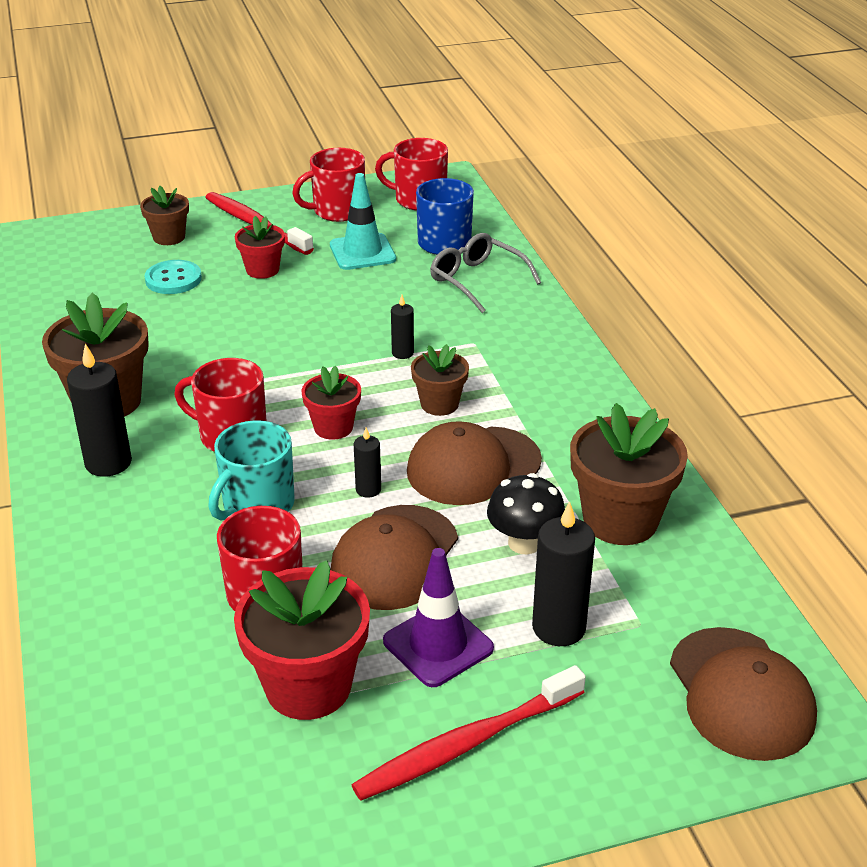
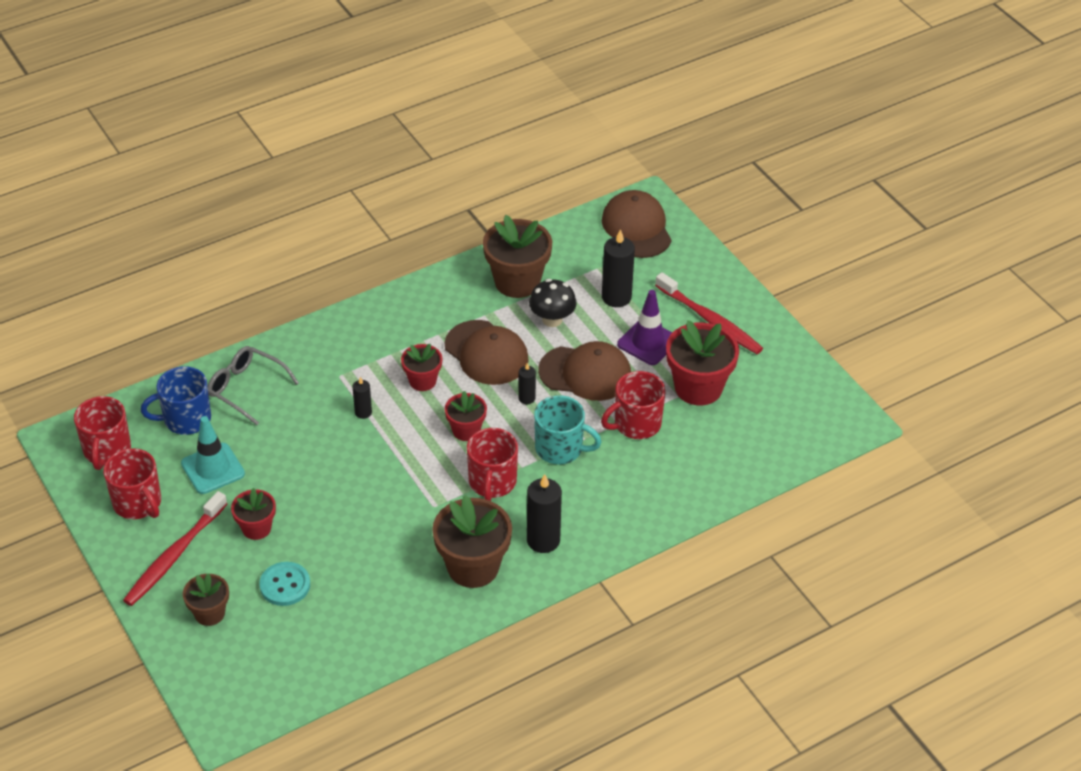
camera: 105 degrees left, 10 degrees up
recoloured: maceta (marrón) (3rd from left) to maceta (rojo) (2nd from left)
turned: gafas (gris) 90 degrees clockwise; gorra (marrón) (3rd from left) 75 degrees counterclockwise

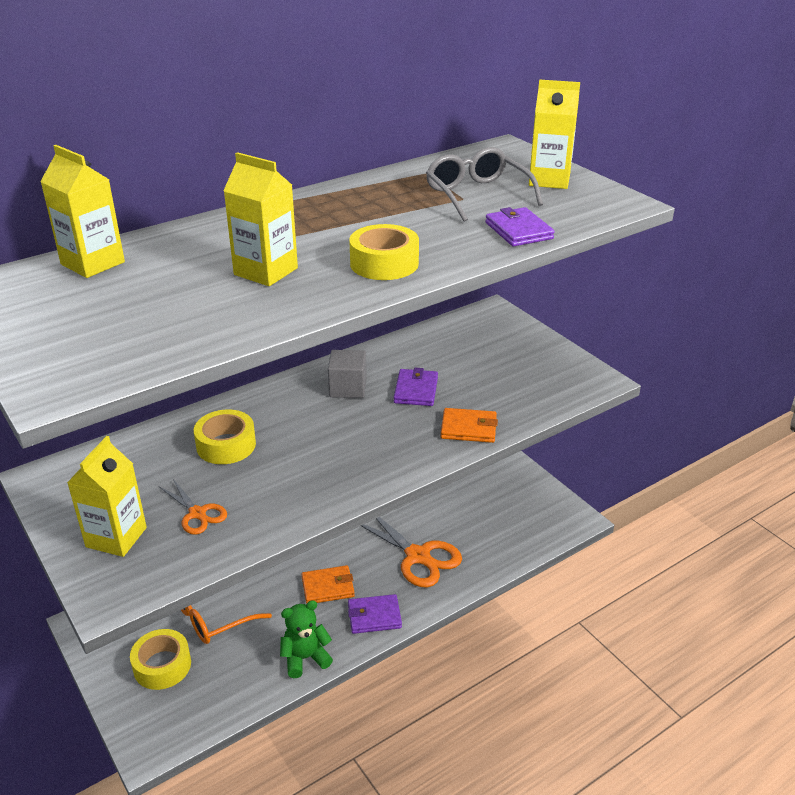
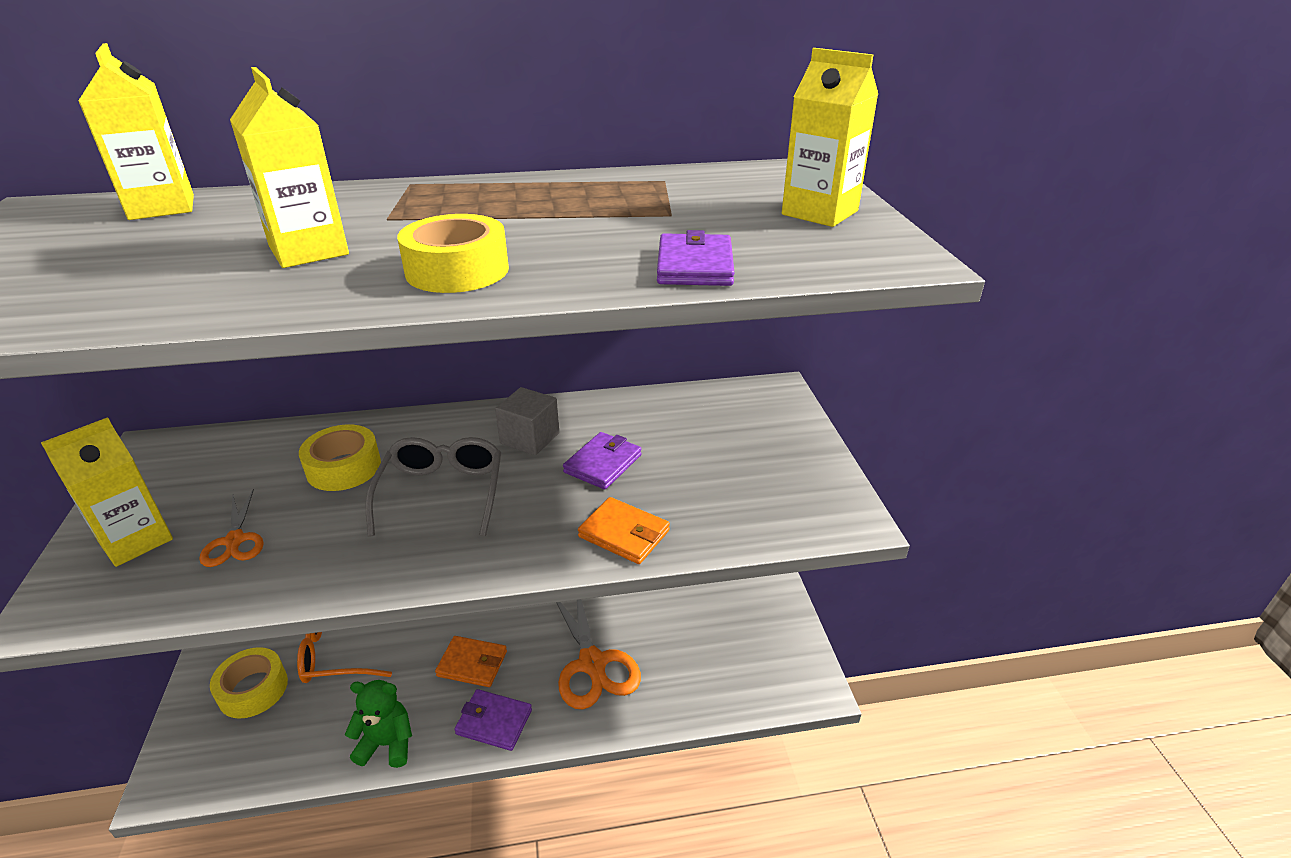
camera: 25 degrees right, 0 degrees up
moved: gafas (gris)

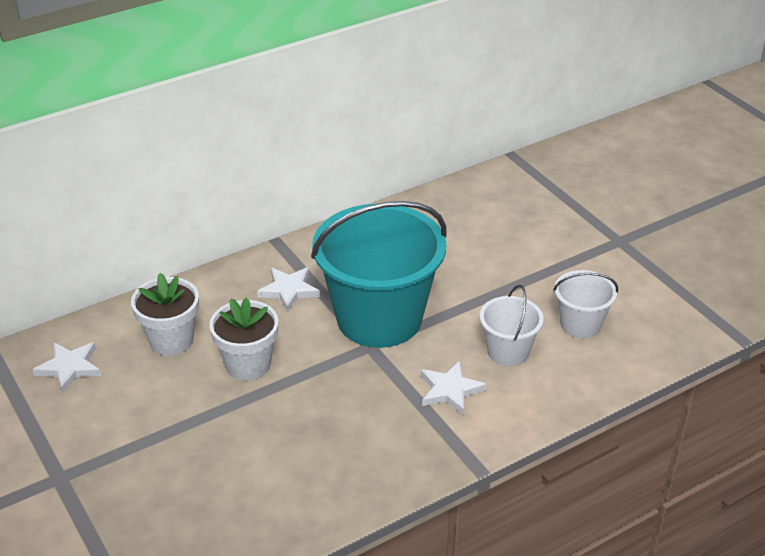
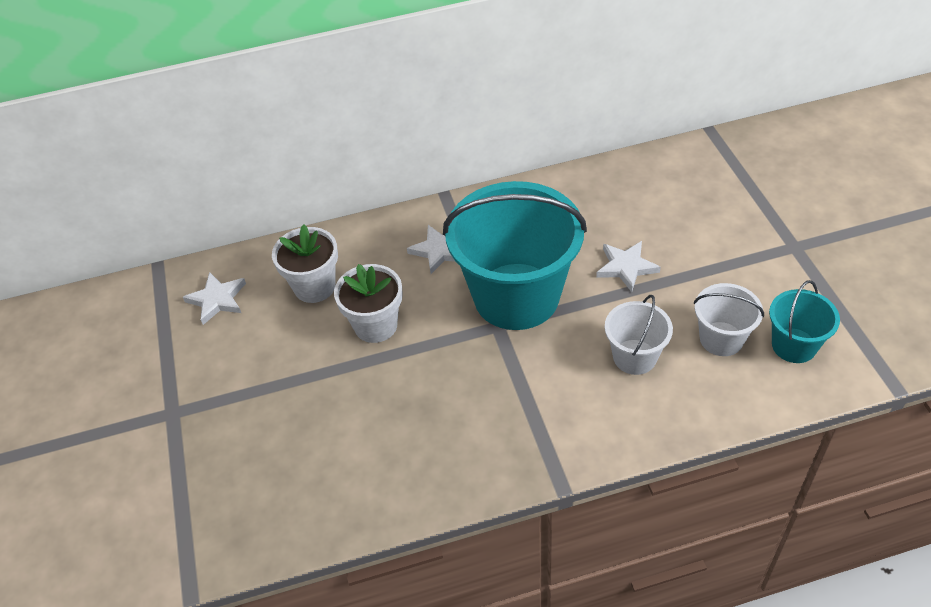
camera: 20 degrees right, 10 degrees up
added: balde (turquesa) (2nd from left)
moved: estrella (blanco) (3rd from left)

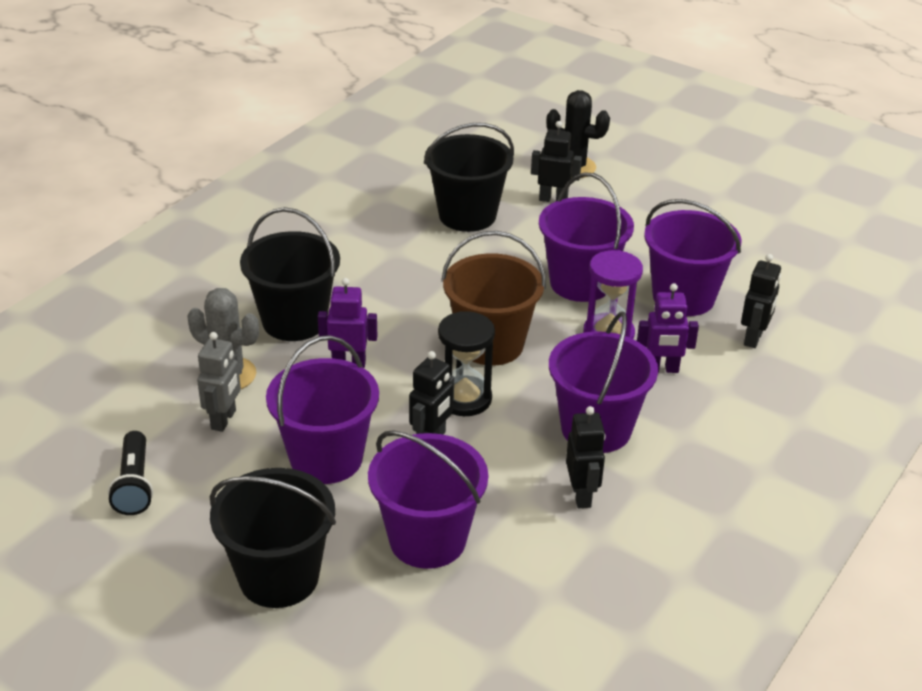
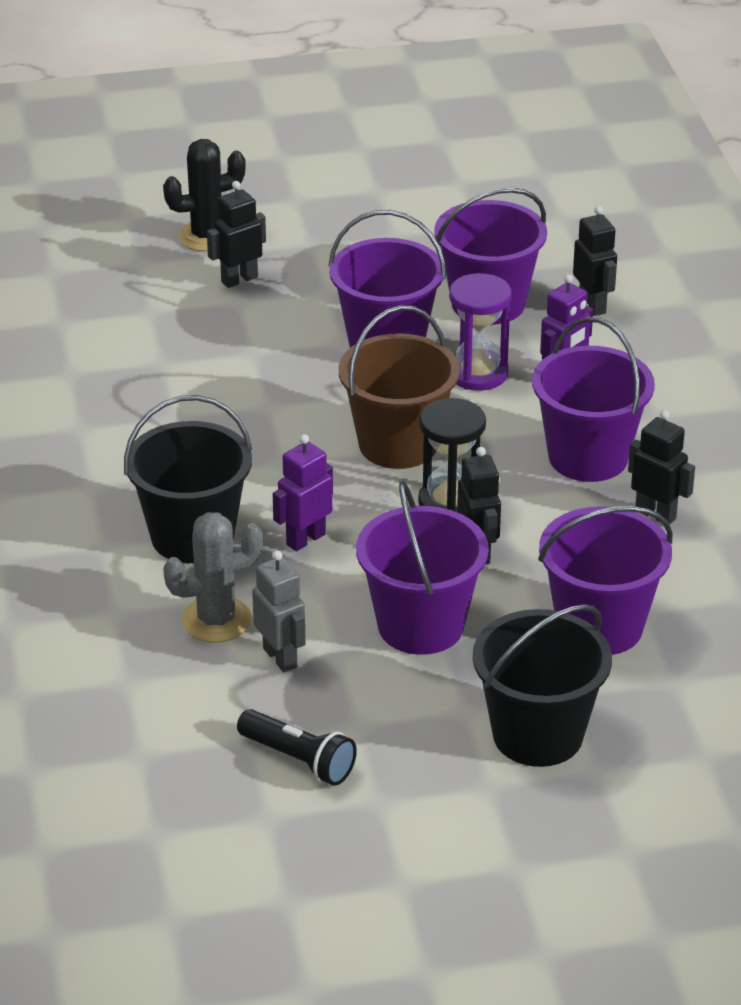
camera: 45 degrees left, 0 degrees up
removed: balde (negro) (3rd from left)

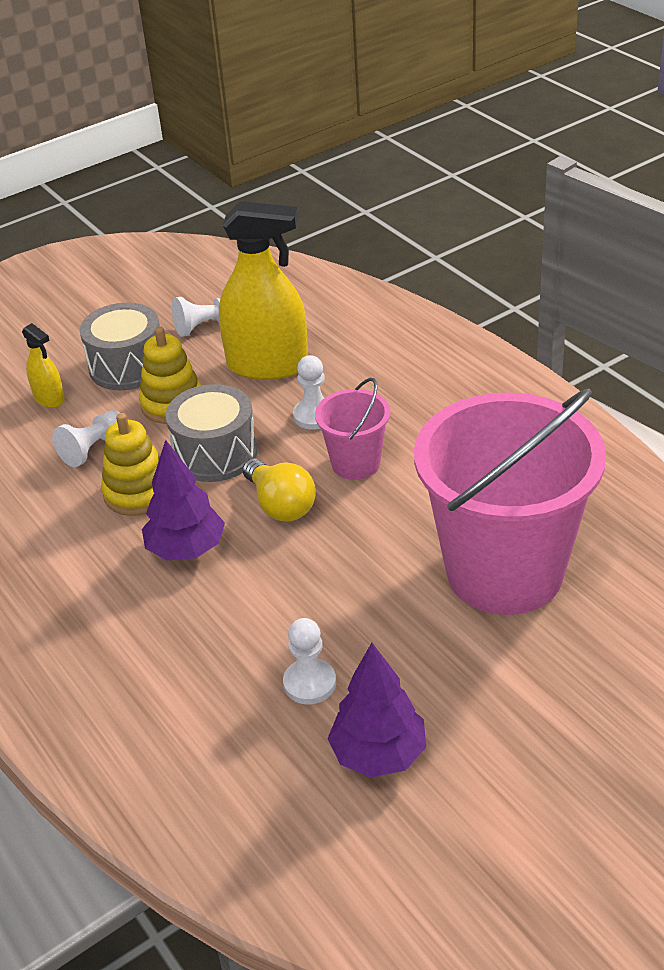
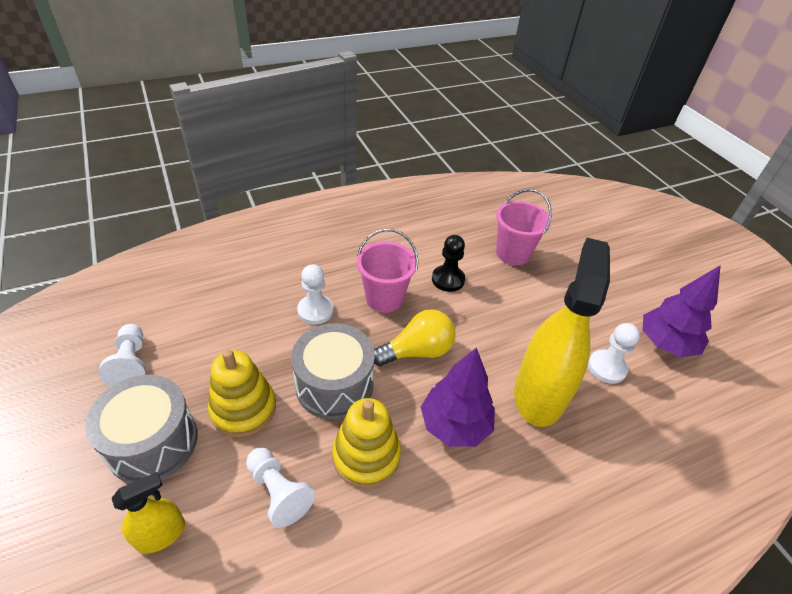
camera: 85 degrees left, 5 degrees up
added: peón (negro)
moved: pulverizador (amarillo) (2nd from left)
resized: balde (rosa) (2nd from left) x0.46

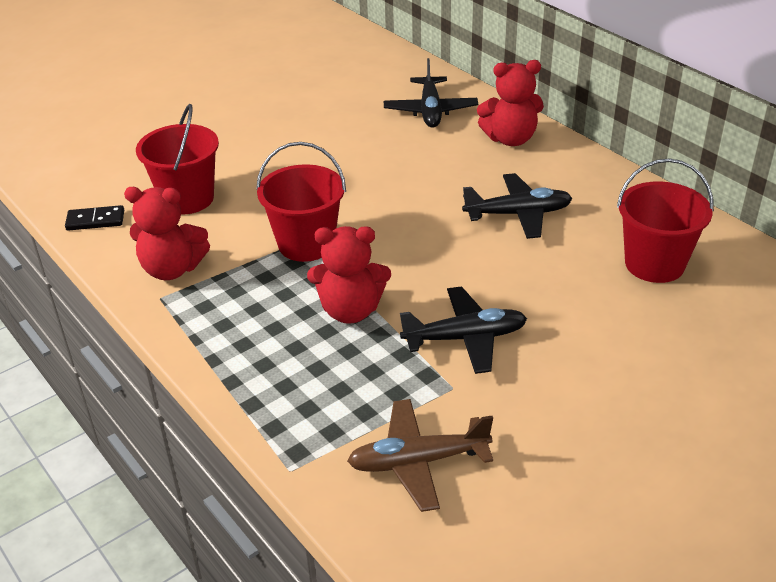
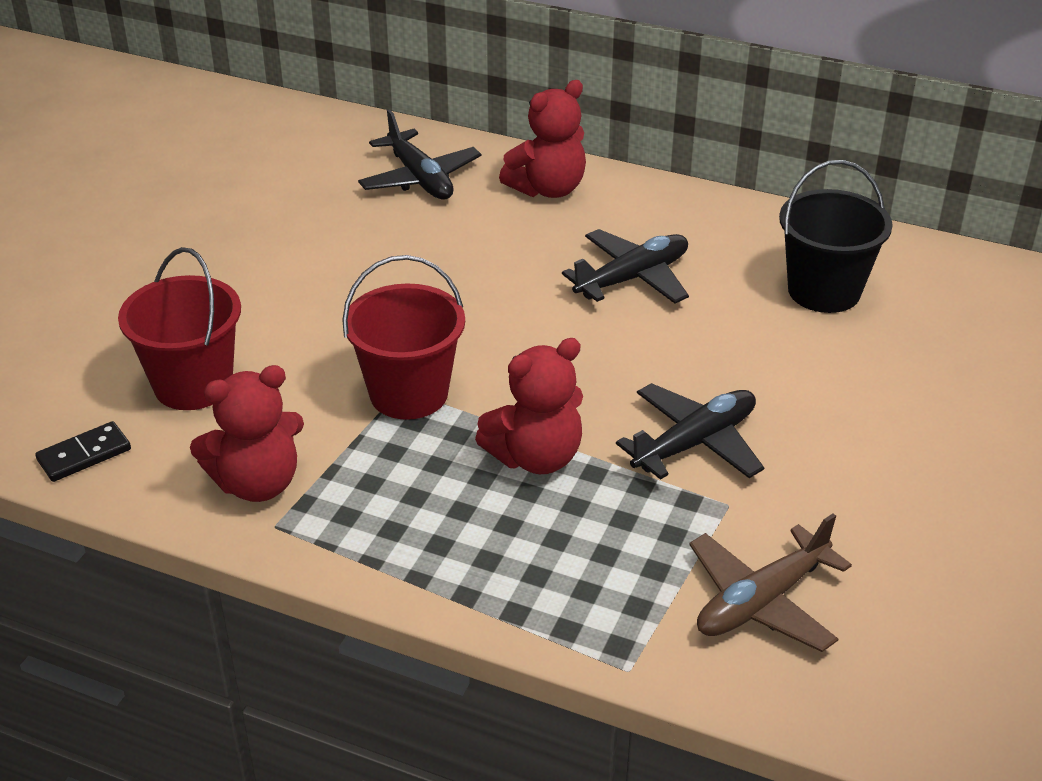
camera: 30 degrees left, 0 degrees up
recoloured: balde (rojo) (3rd from left) to balde (negro)

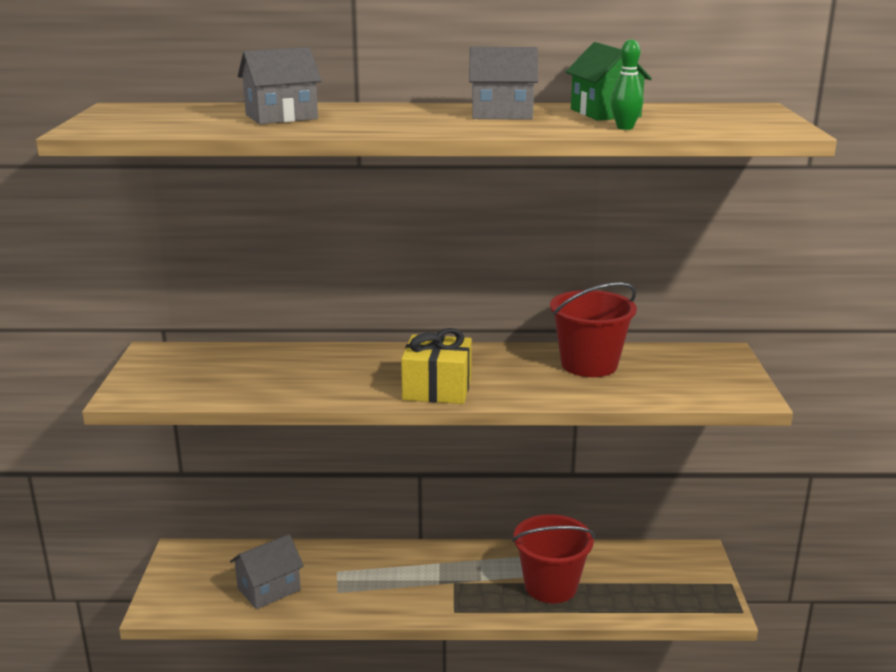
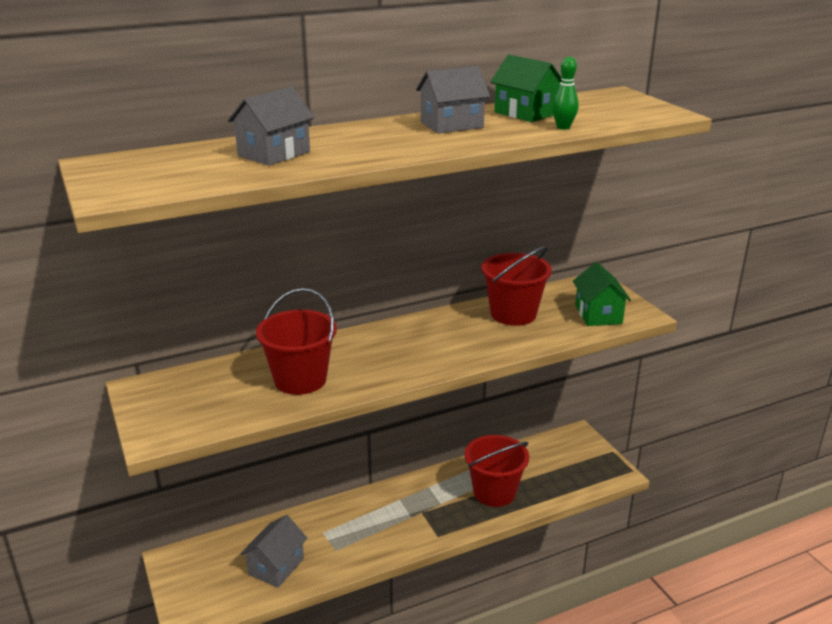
camera: 25 degrees left, 5 degrees up
removed: regalo (amarillo)
added: balde (rojo) (1st from left); casa (verde) (2nd from left)

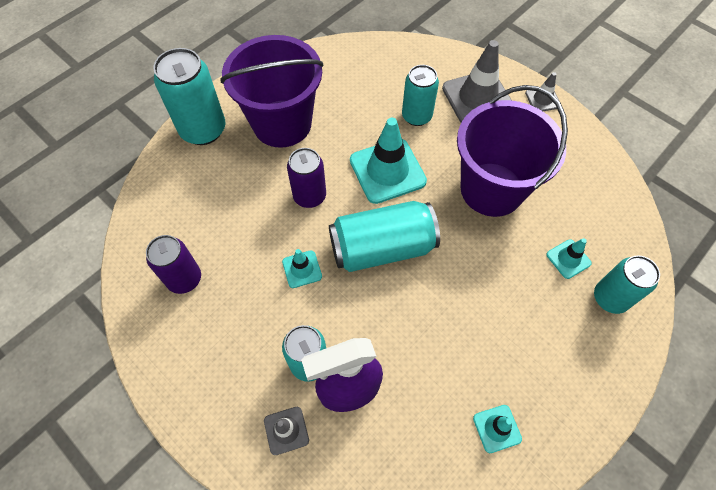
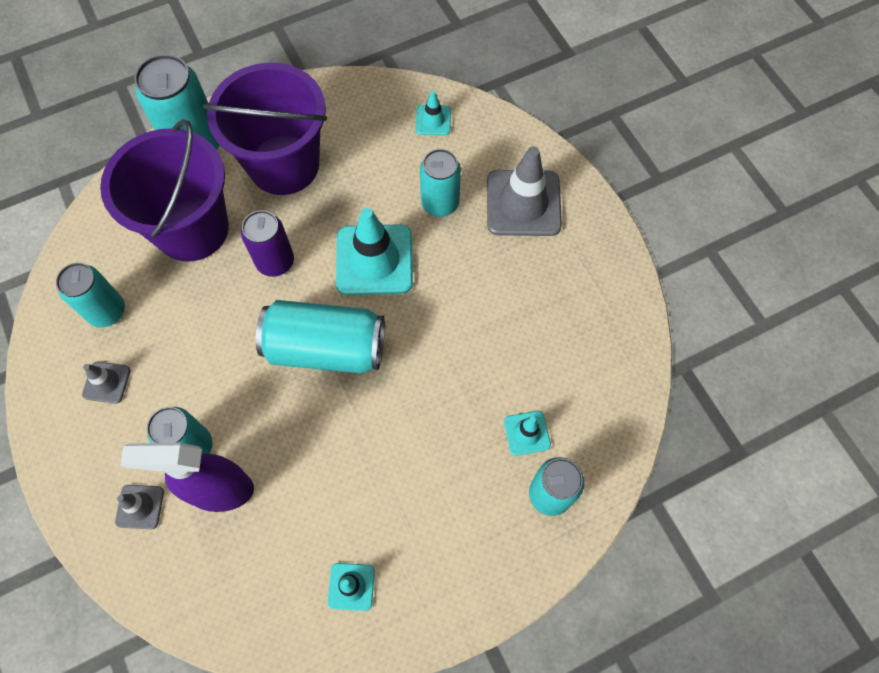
camera: 20 degrees right, 5 degrees up
moved: cono de tráfico (turquesa) (1st from left in the first image) to cono de tráfico (turquesa) (3rd from left); balde (morado) (2nd from left in the first image) to balde (morado) (1st from left); cono de tráfico (gris) (3rd from left in the first image) to cono de tráfico (gris) (1st from left)
recoloured: lata (morado) (1st from left) to lata (turquesa) (1st from left)

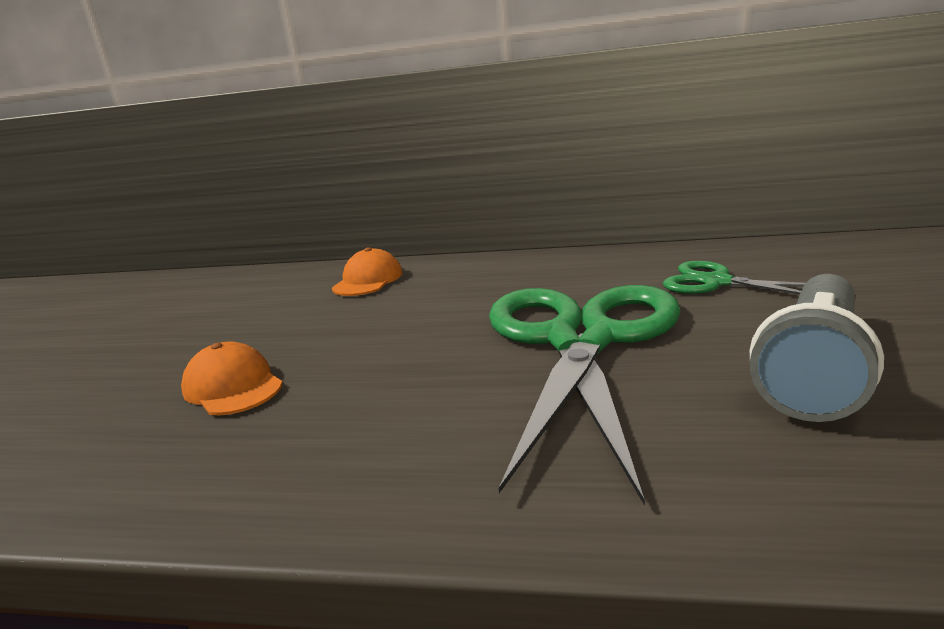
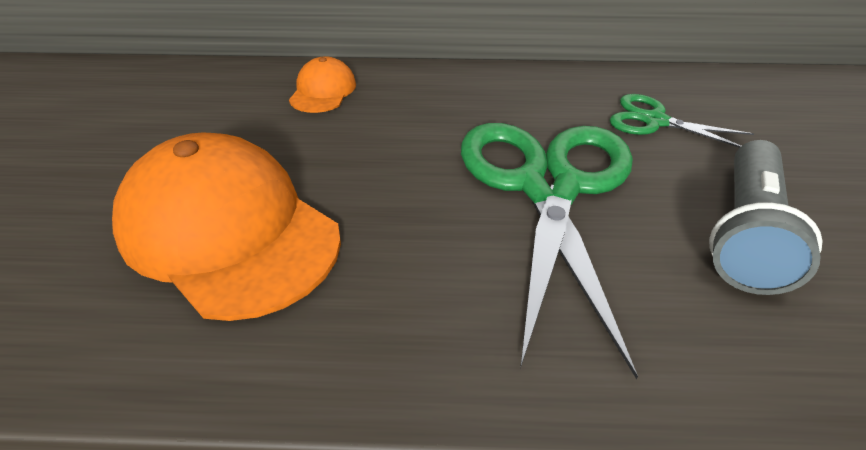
camera: 10 degrees left, 20 degrees up
resized: gorra (naranja) (1st from left) x2.17

